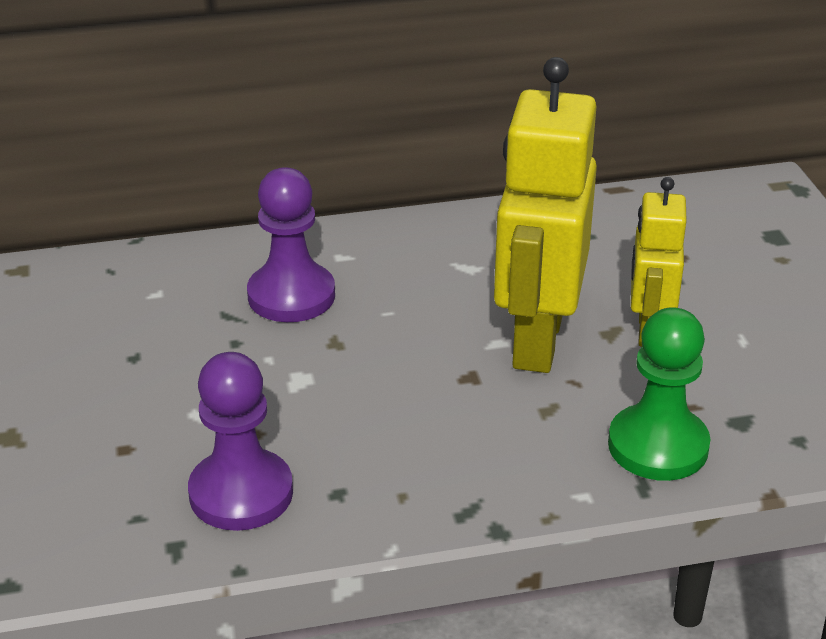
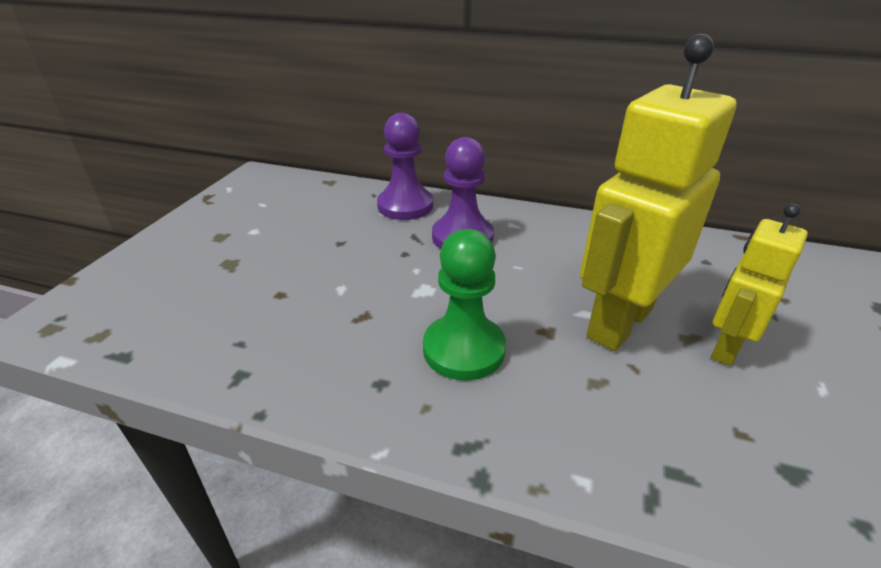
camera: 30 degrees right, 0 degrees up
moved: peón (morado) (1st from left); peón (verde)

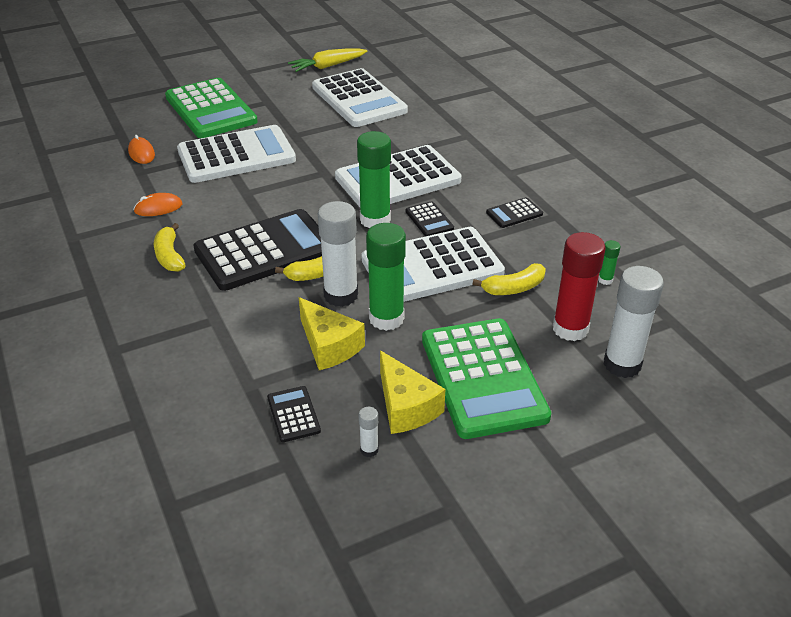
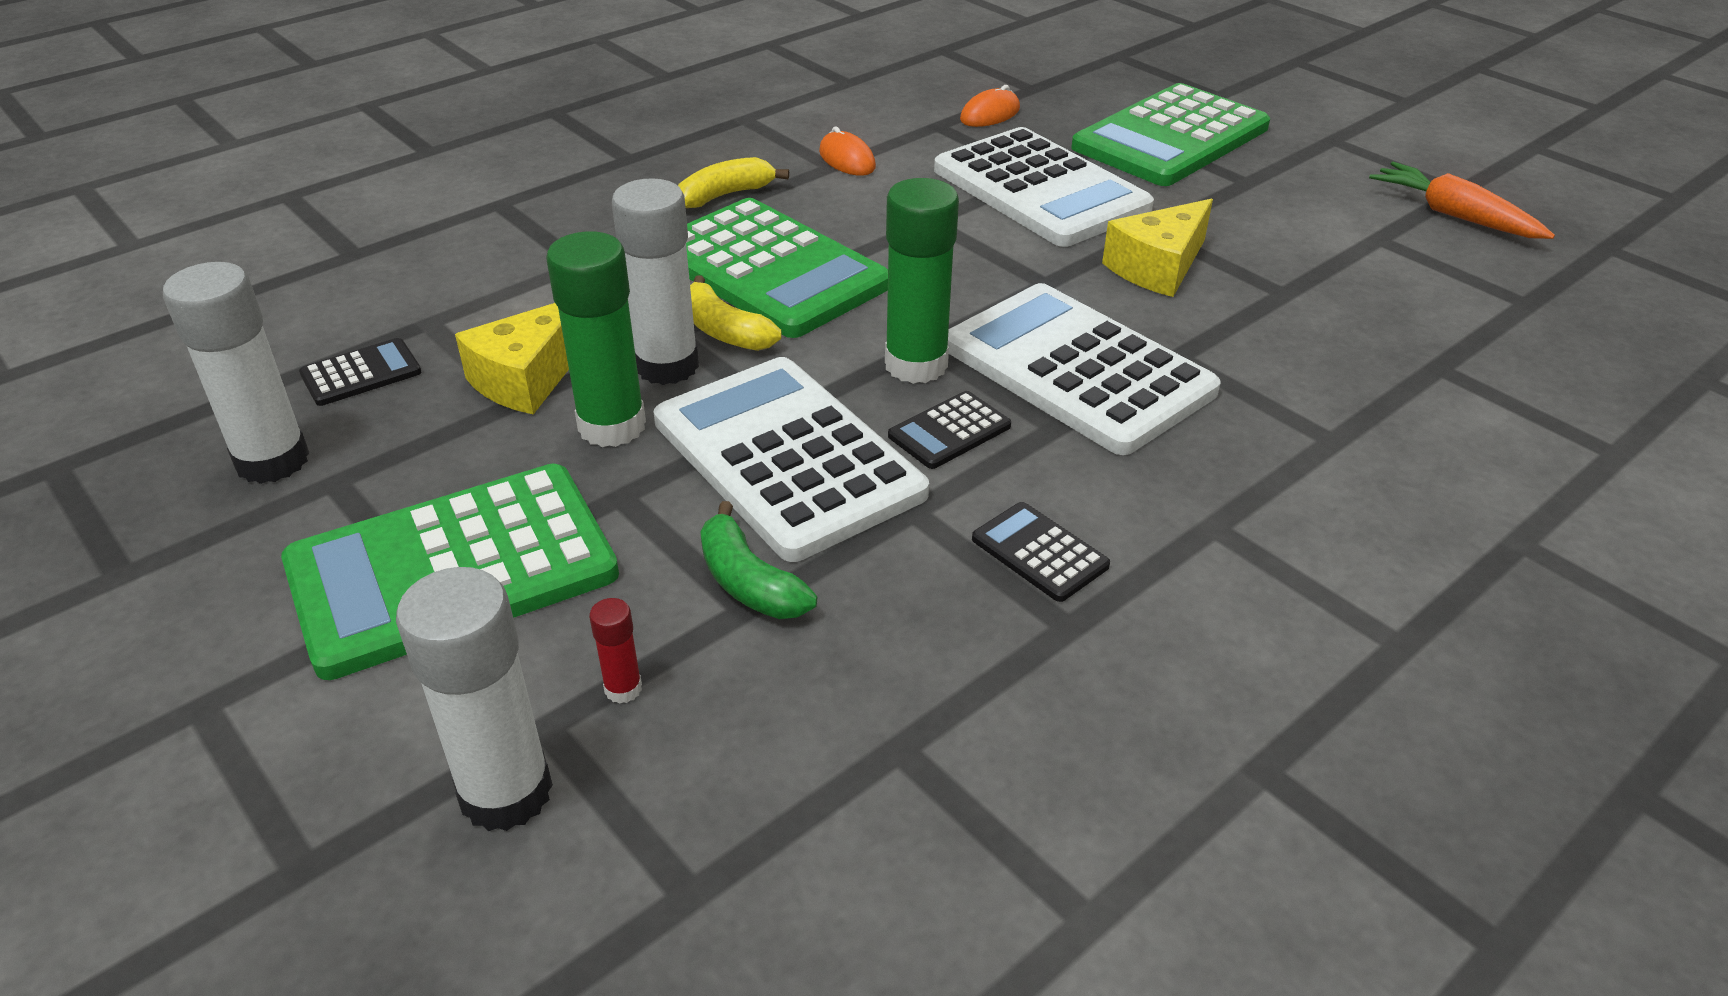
camera: 75 degrees right, 0 degrees up
removed: calculadora (blanco) (2nd from left); barra de pegamento (verde) (3rd from left)
moved: queso (amarillo) (2nd from left)
recoloured: calculadora (negro) (1st from left) to calculadora (verde) (2nd from left); zanahoria (amarillo) to zanahoria (naranja); plátano (amarillo) (3rd from left) to plátano (verde)
resized: barra de pegamento (blanco) (2nd from left in the first image) x2.26; barra de pegamento (rojo) x0.44

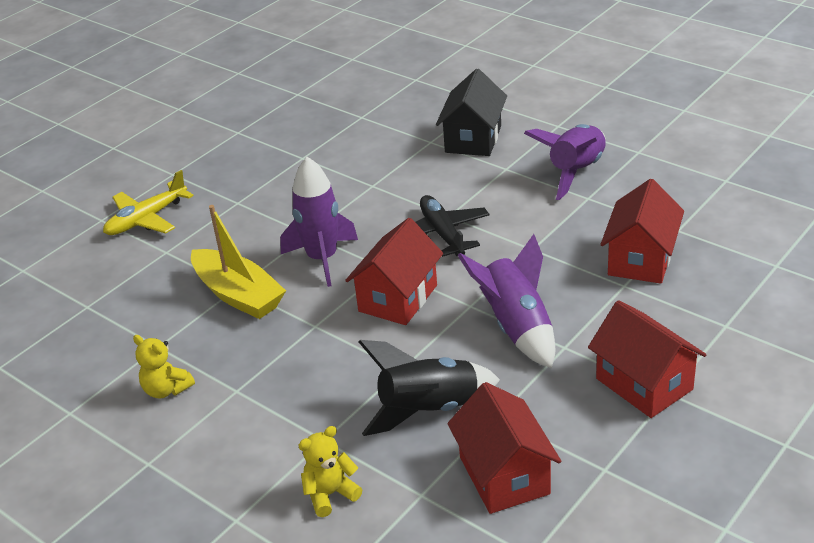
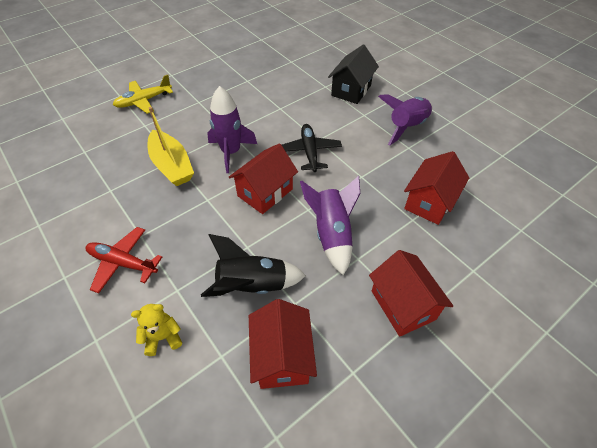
camera: 10 degrees right, 15 degrees up
removed: osito (amarillo) (1st from left)
added: avión (rojo)

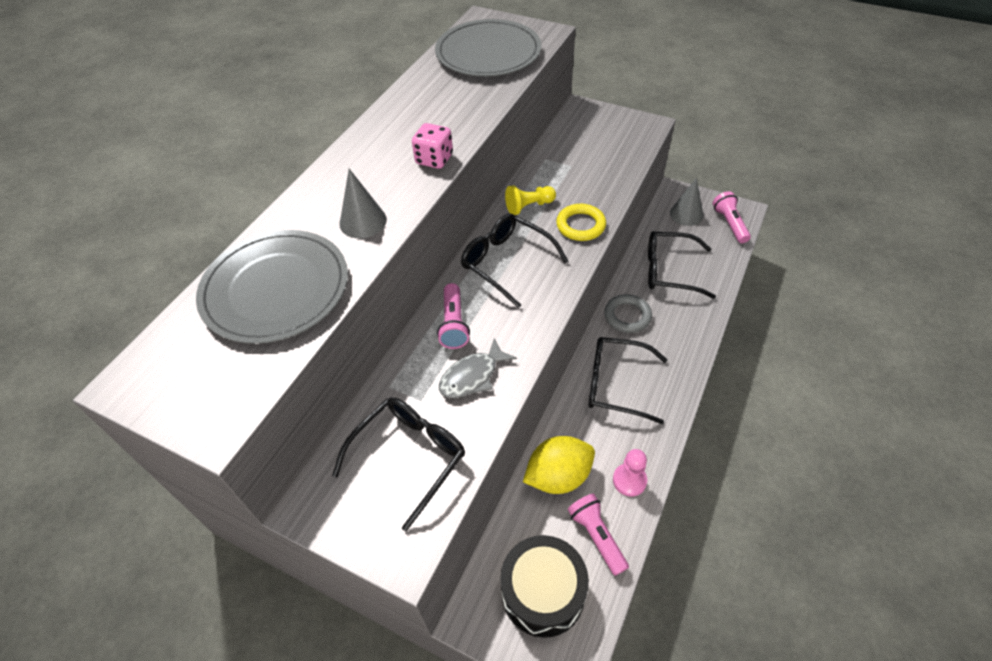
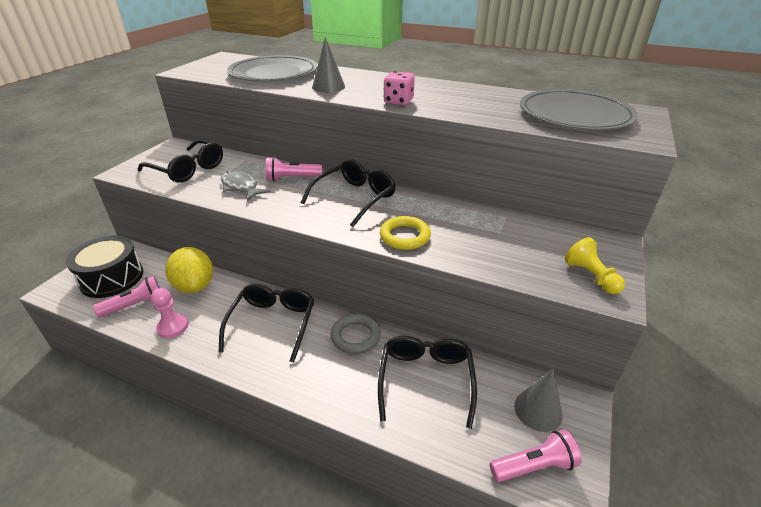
camera: 85 degrees right, 15 degrees down
moved: peón (amarillo)

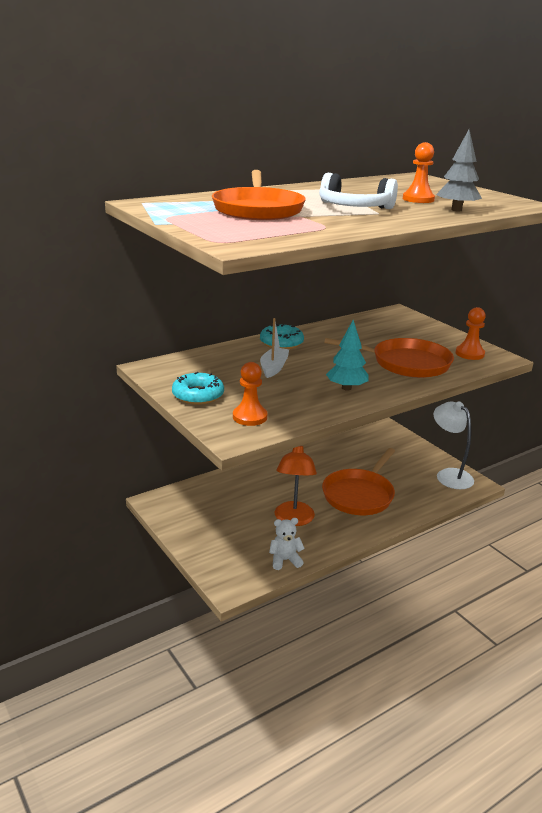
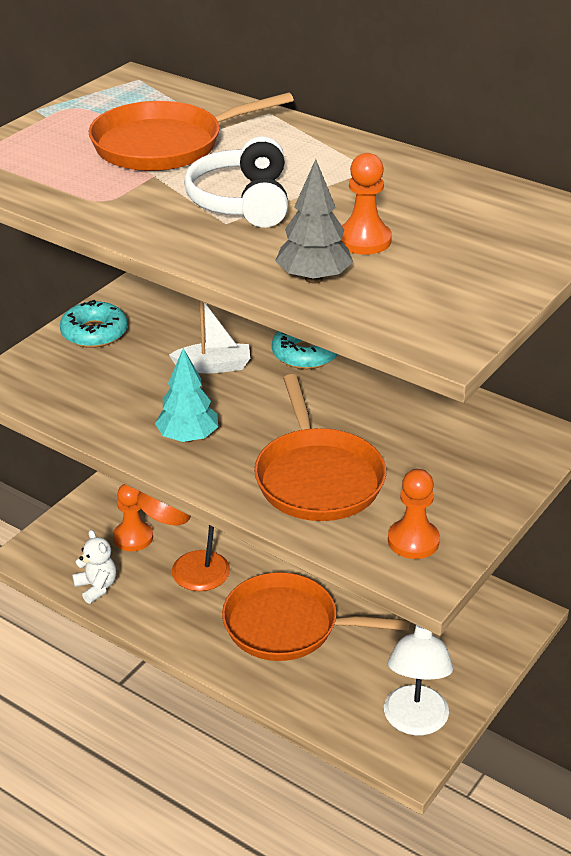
camera: 70 degrees right, 10 degrees up
moved: peón (naranja) (1st from left)
turned: lámpara (blanco) 150 degrees clockwise

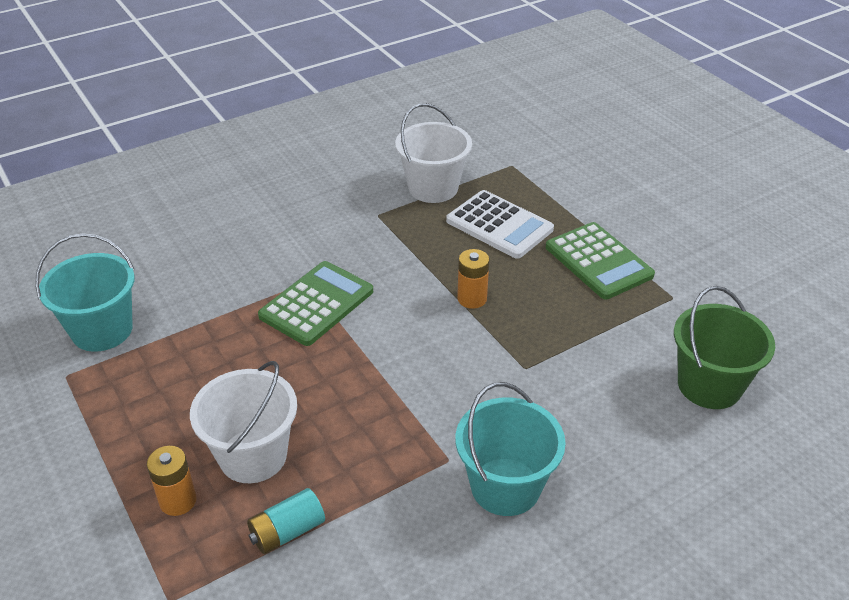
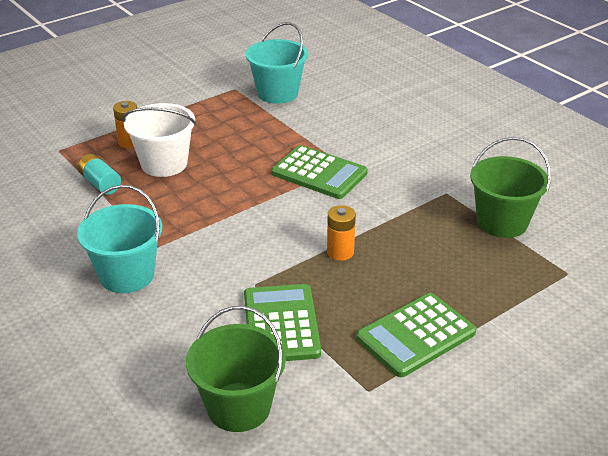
camera: 85 degrees right, 5 degrees down
removed: calculadora (blanco)
added: calculadora (verde) (1st from left)
recoloured: balde (blanco) (2nd from left) to balde (verde) (2nd from left)

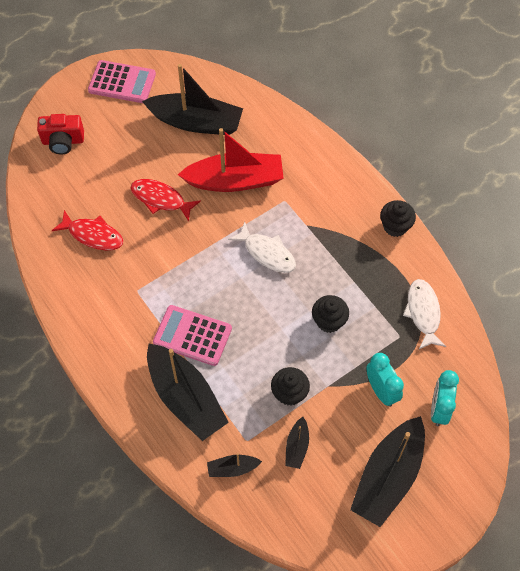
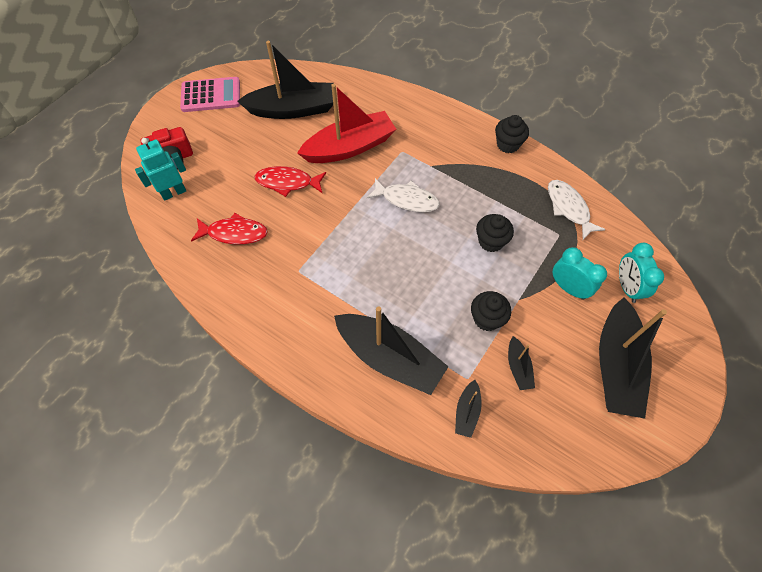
camera: 20 degrees left, 0 degrees up
removed: calculadora (rosa) (2nd from left)
added: robot (turquesa)
turned: barco (negro) (3rd from left) 45 degrees counterclockwise

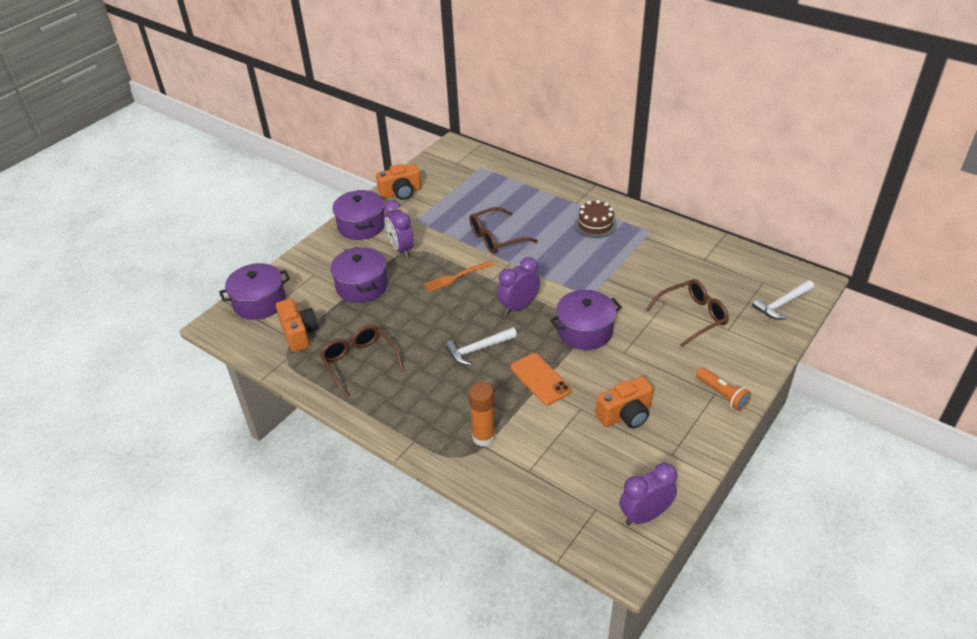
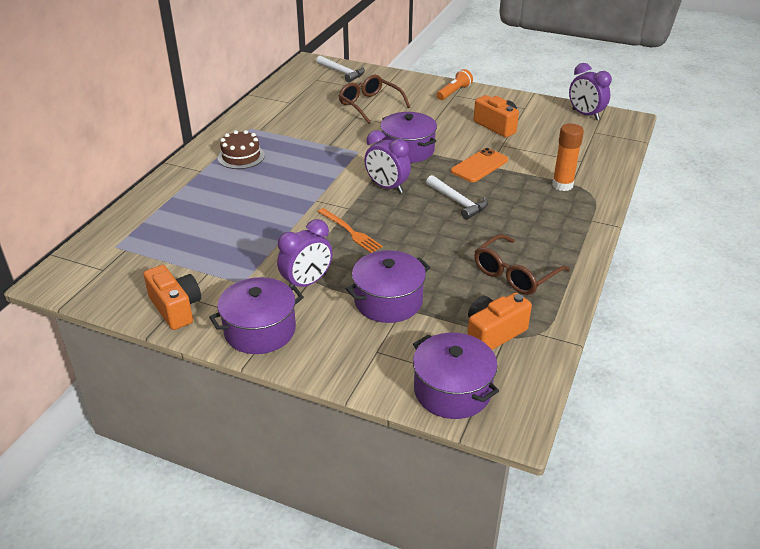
camera: 105 degrees left, 5 degrees down
removed: gafas (marrón) (2nd from left)

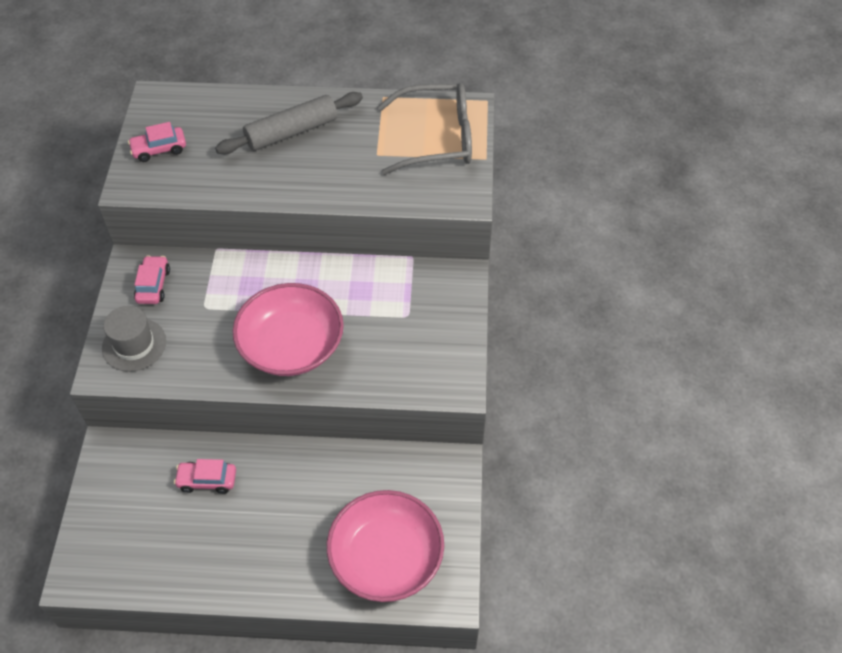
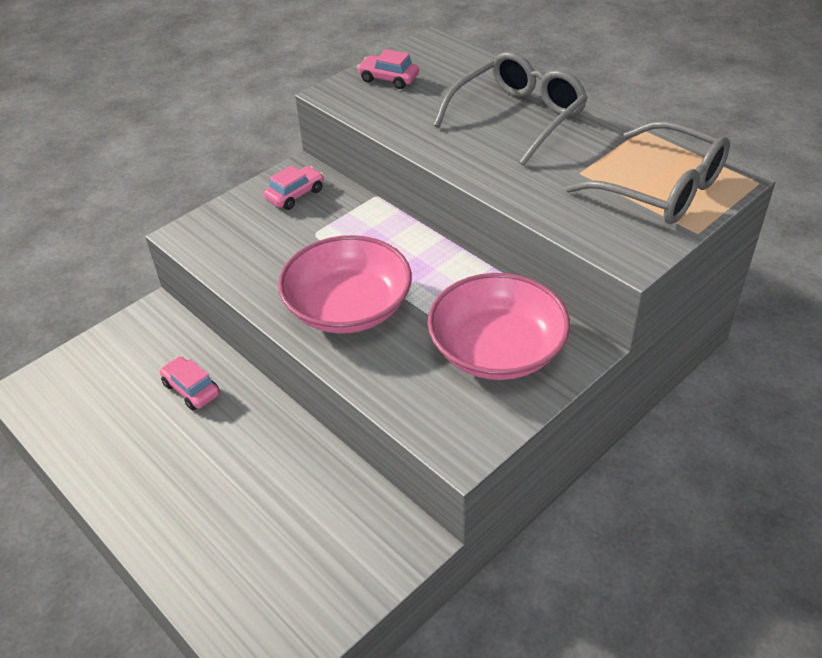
camera: 45 degrees right, 10 degrees down
removed: sombrero (gris)
moved: cuenco (rosa) (2nd from left)
replaced: rodillo (gris) to gafas (gris) (1st from left)

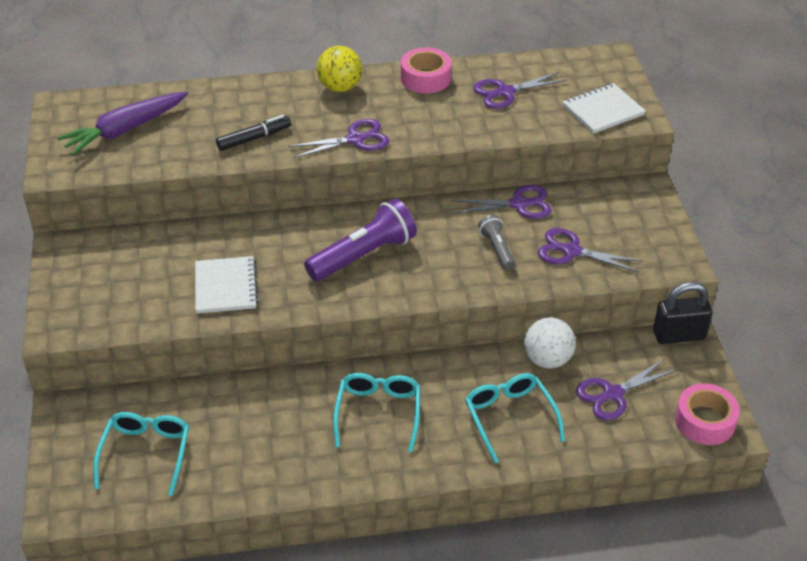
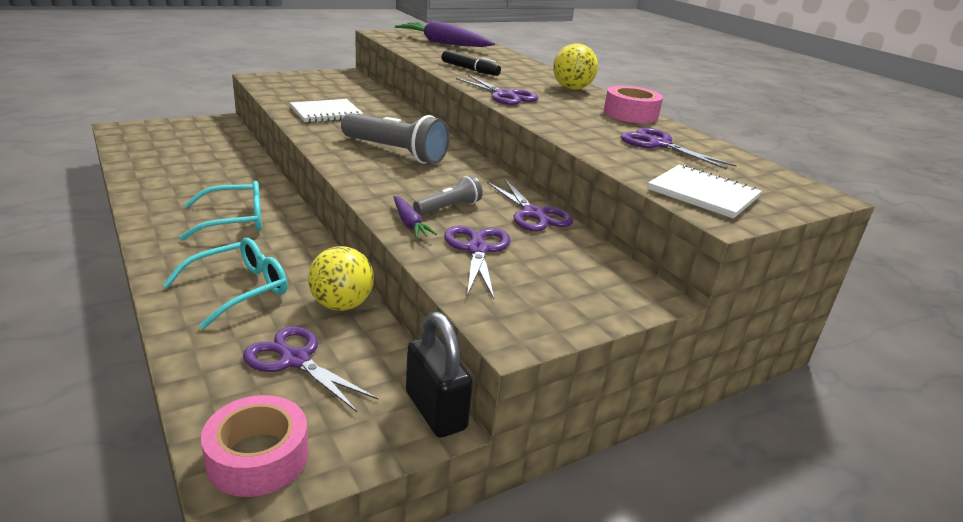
camera: 65 degrees right, 15 degrees down
removed: gafas (turquesa) (1st from left)
added: zanahoria (morado) (1st from left)
recoloured: lámpara de mano (morado) to lámpara de mano (gris) (1st from left); pelota (blanco) to pelota (amarillo) (1st from left)

